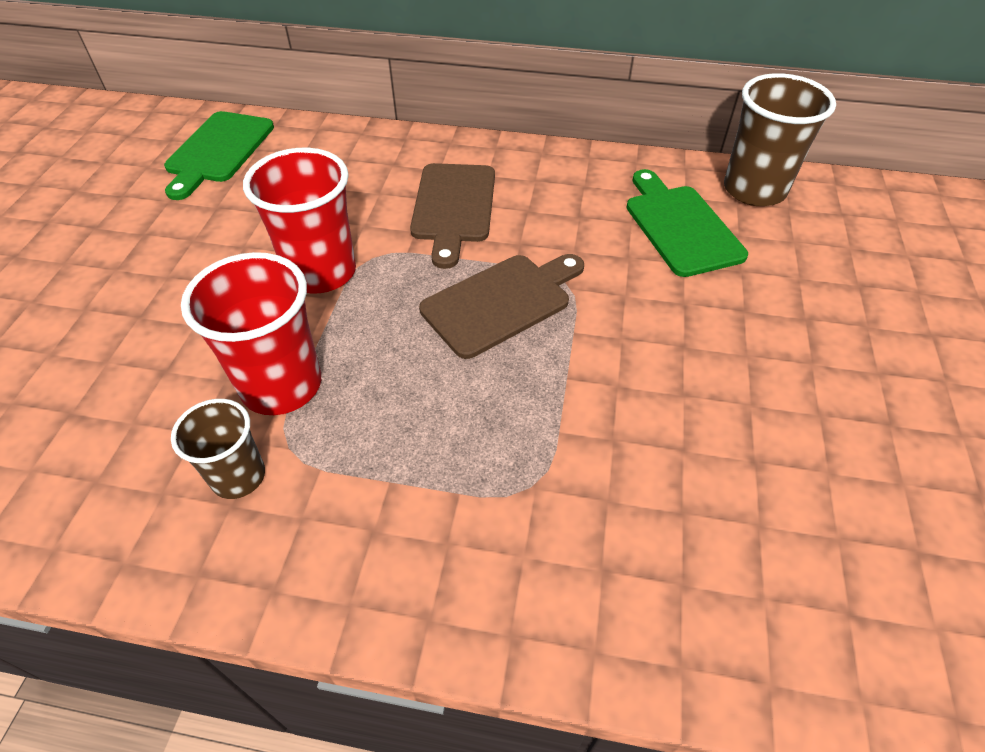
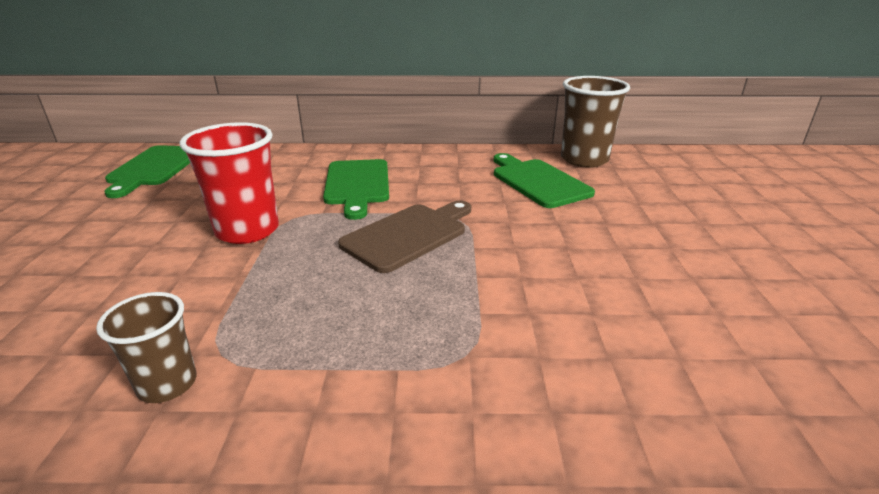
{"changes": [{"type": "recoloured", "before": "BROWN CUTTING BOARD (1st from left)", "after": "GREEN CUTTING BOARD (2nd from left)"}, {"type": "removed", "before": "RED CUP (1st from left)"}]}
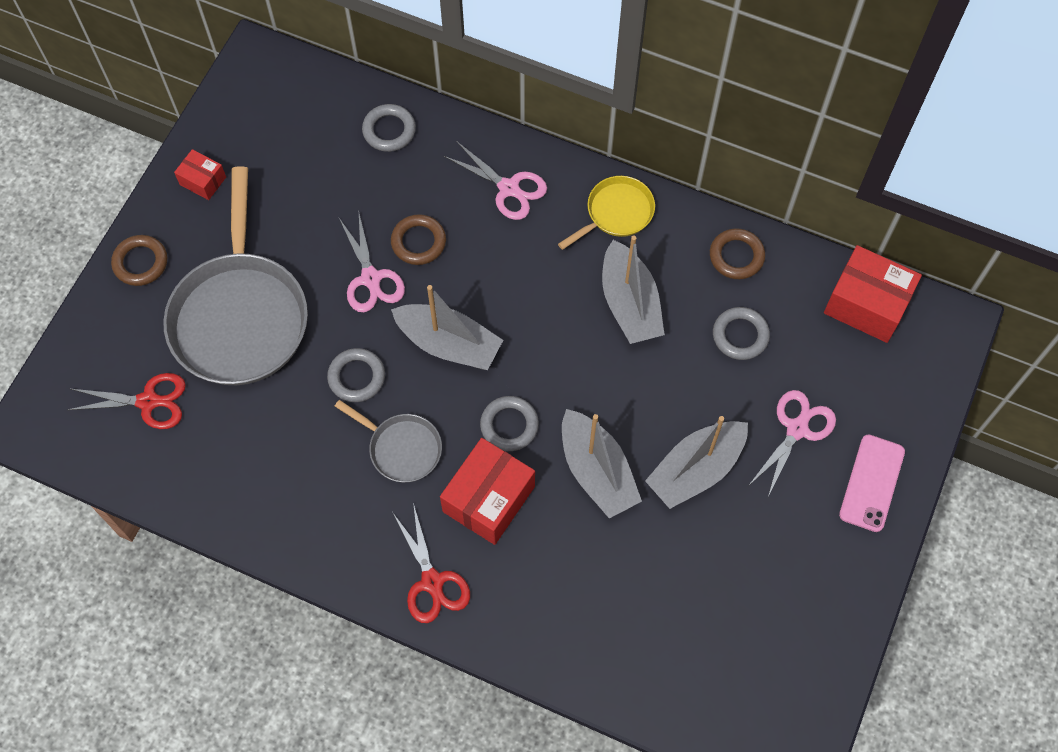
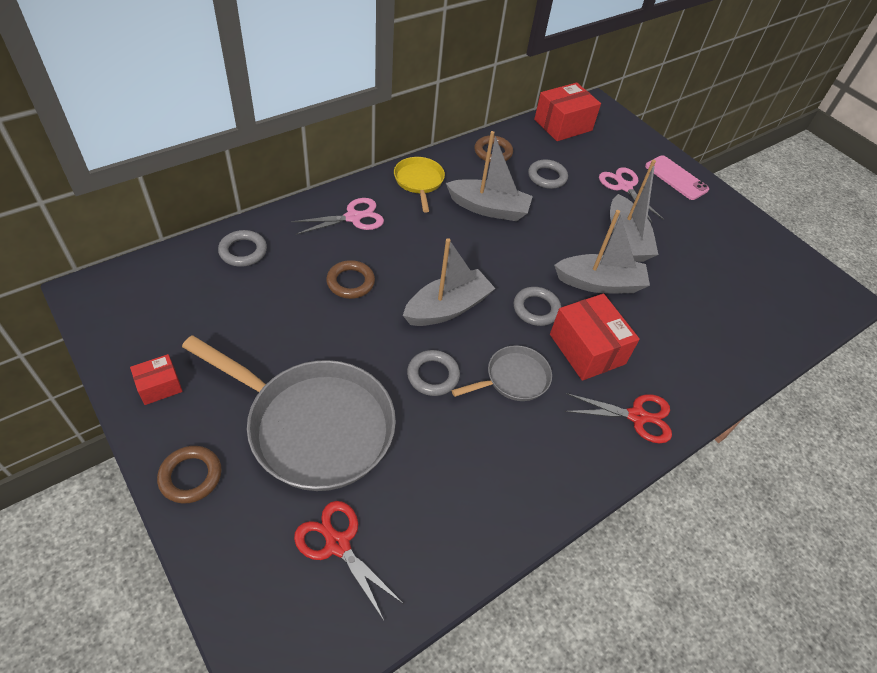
{"changes": [{"type": "removed", "before": "PINK SCISSORS (1st from left)"}, {"type": "turned", "before": "RED SCISSORS (1st from left)", "turn": -75}]}
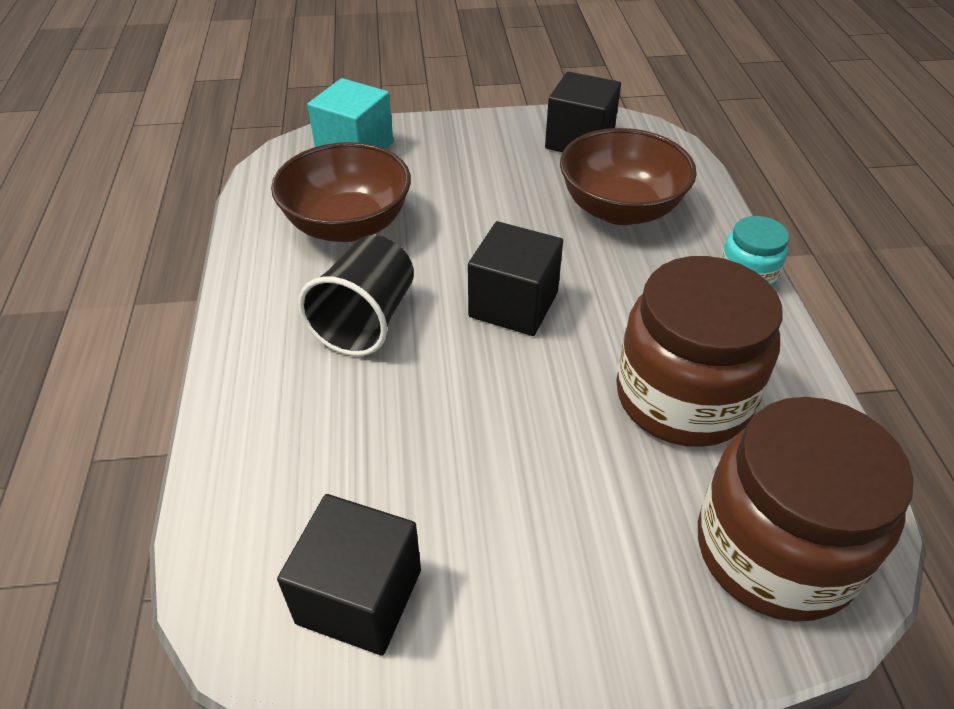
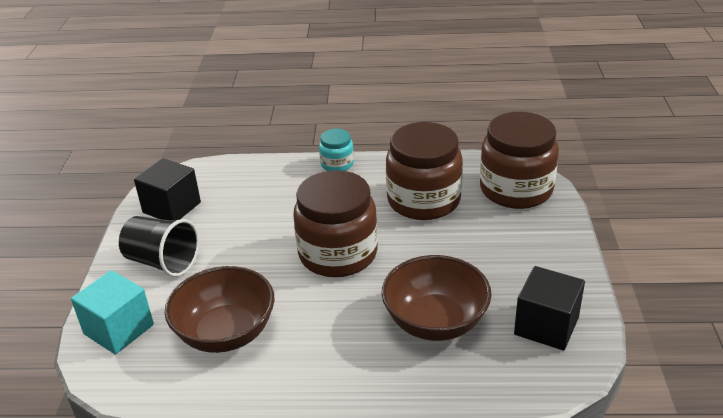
{"changes": [{"type": "moved", "before": "BROWN BOWL (2nd from left)"}, {"type": "replaced", "before": "BLACK CUBE (2nd from left)", "after": "BROWN JAR (1st from left)"}, {"type": "moved", "before": "BLACK CUP"}]}
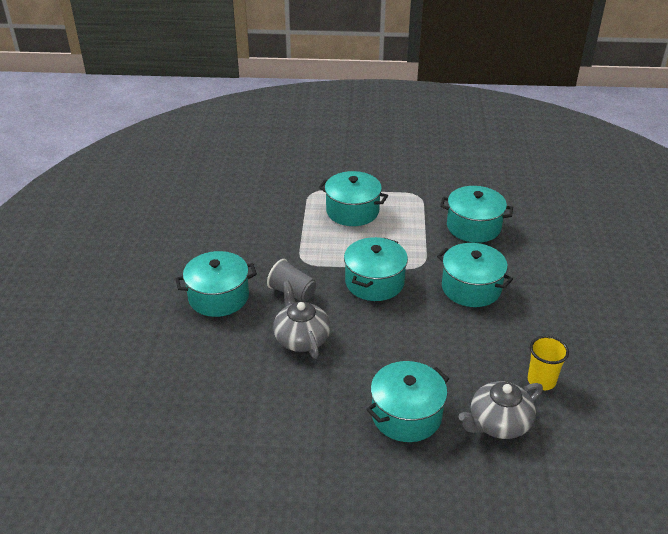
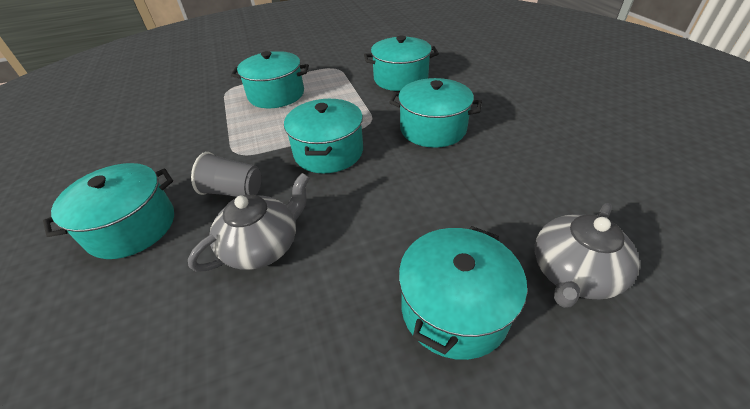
{"changes": [{"type": "turned", "before": "GREY TEAPOT (1st from left)", "turn": 90}, {"type": "removed", "before": "YELLOW CUP"}]}
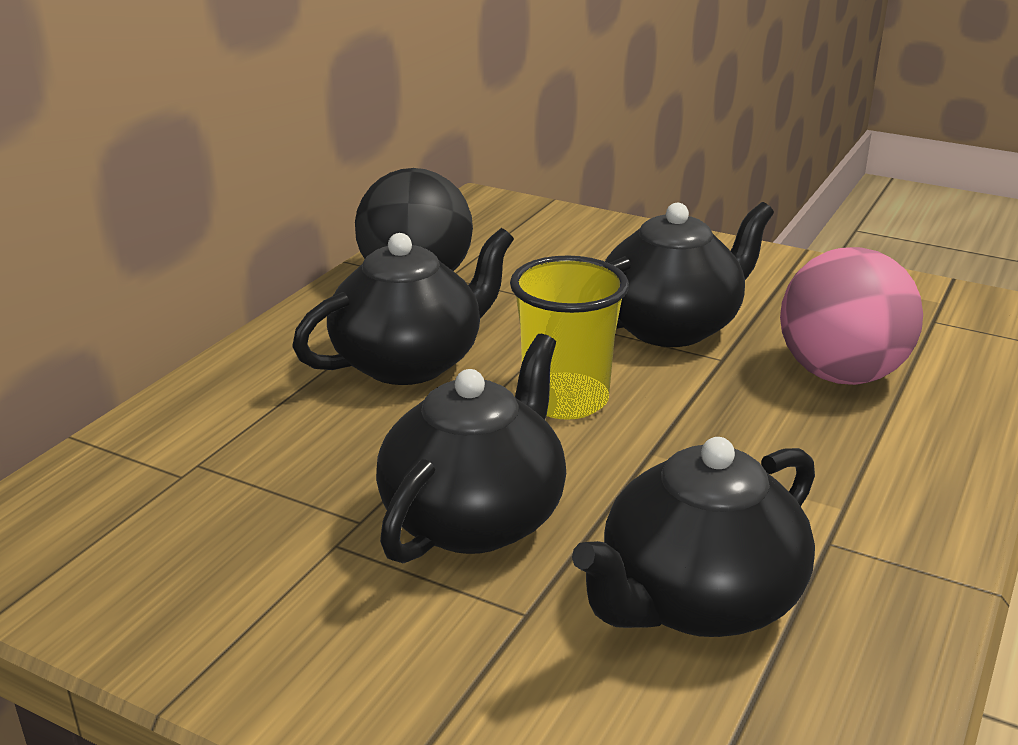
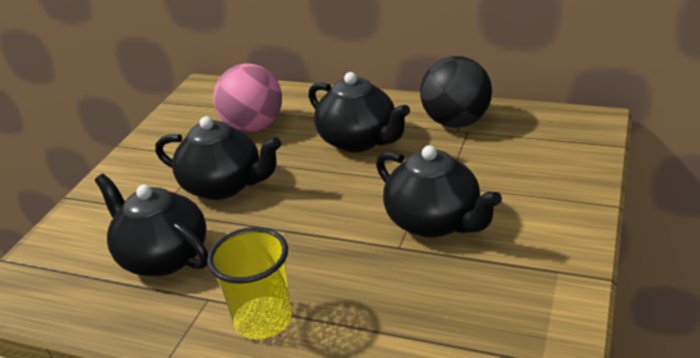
{"changes": [{"type": "moved", "before": "PINK BALL"}, {"type": "moved", "before": "YELLOW CUP"}]}
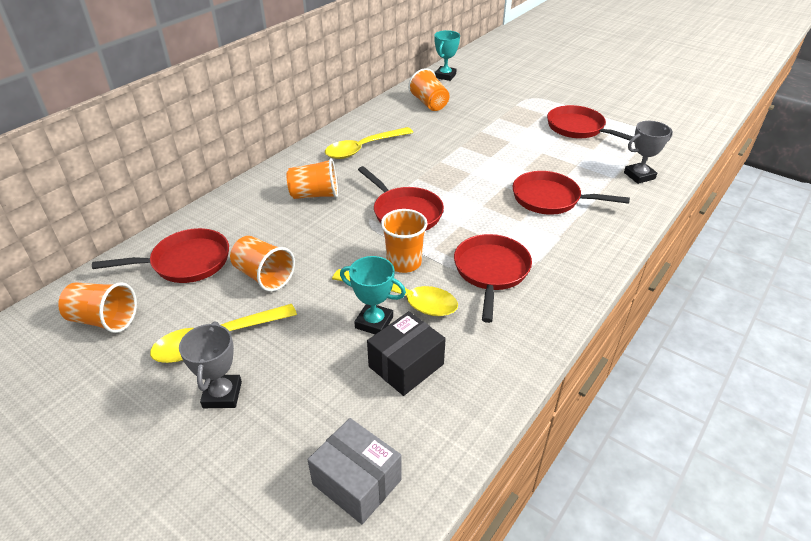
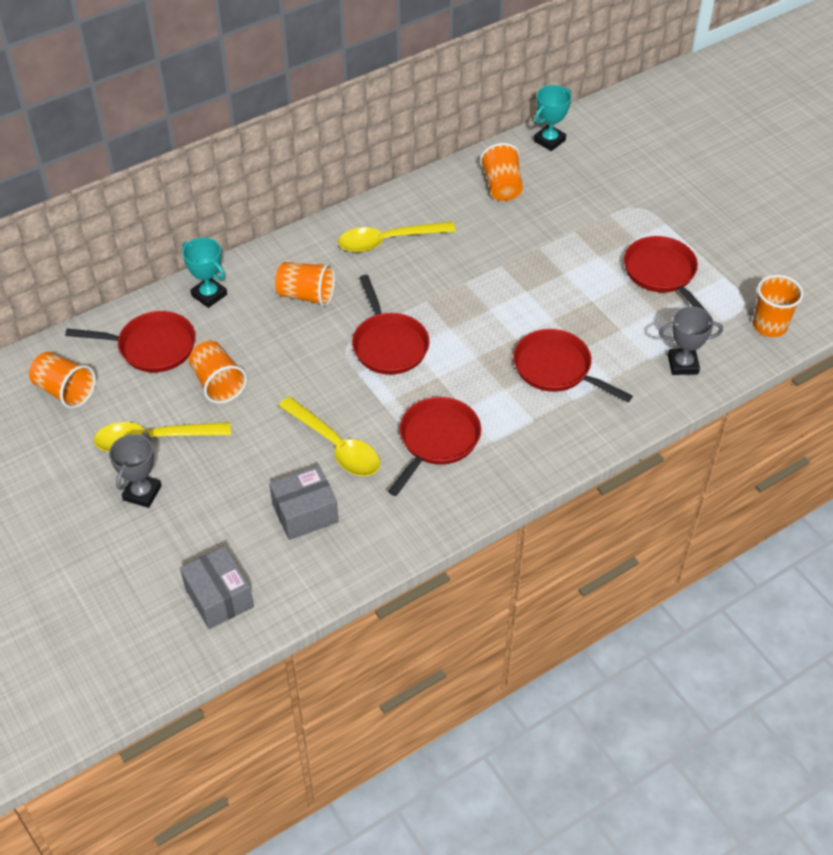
{"changes": [{"type": "moved", "before": "ORANGE CUP (4th from left in the first image)", "after": "ORANGE CUP (5th from left)"}, {"type": "moved", "before": "TURQUOISE TROPHY (1st from left)"}, {"type": "recoloured", "before": "BLACK BOX", "after": "GREY BOX (2nd from left)"}]}
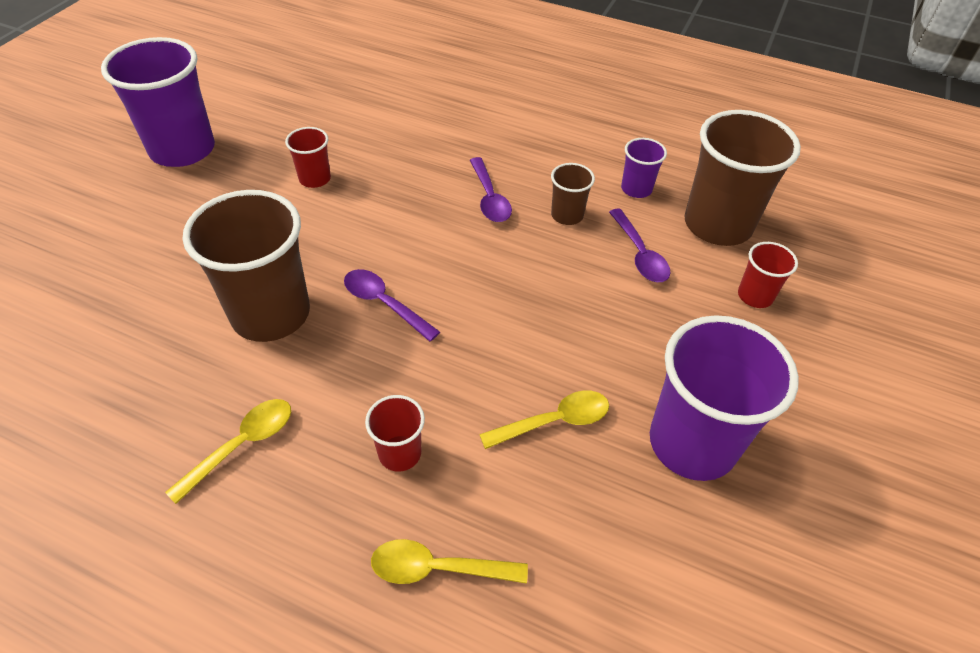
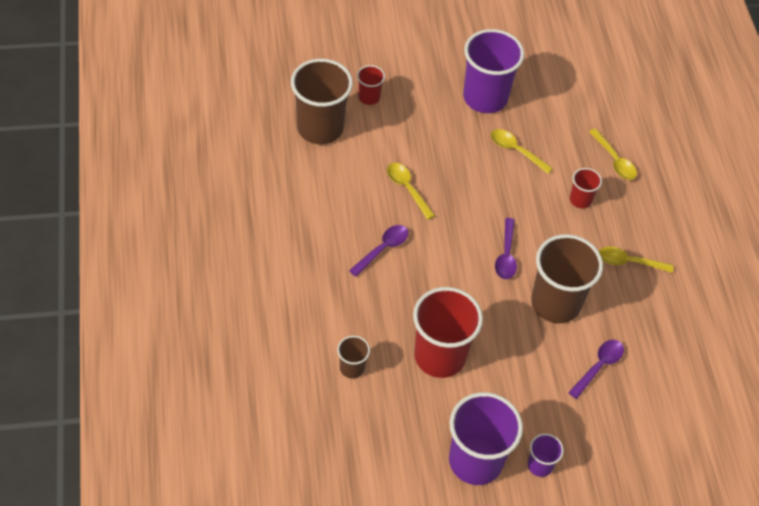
{"changes": [{"type": "resized", "before": "RED CUP (1st from left in the first image)", "scale": 2.1}, {"type": "moved", "before": "PURPLE CUP (2nd from left in the first image)", "after": "PURPLE CUP (3rd from left)"}, {"type": "moved", "before": "BROWN CUP (2nd from left)"}, {"type": "moved", "before": "PURPLE SPOON (3rd from left)"}, {"type": "added", "after": "YELLOW SPOON (1st from left)"}]}
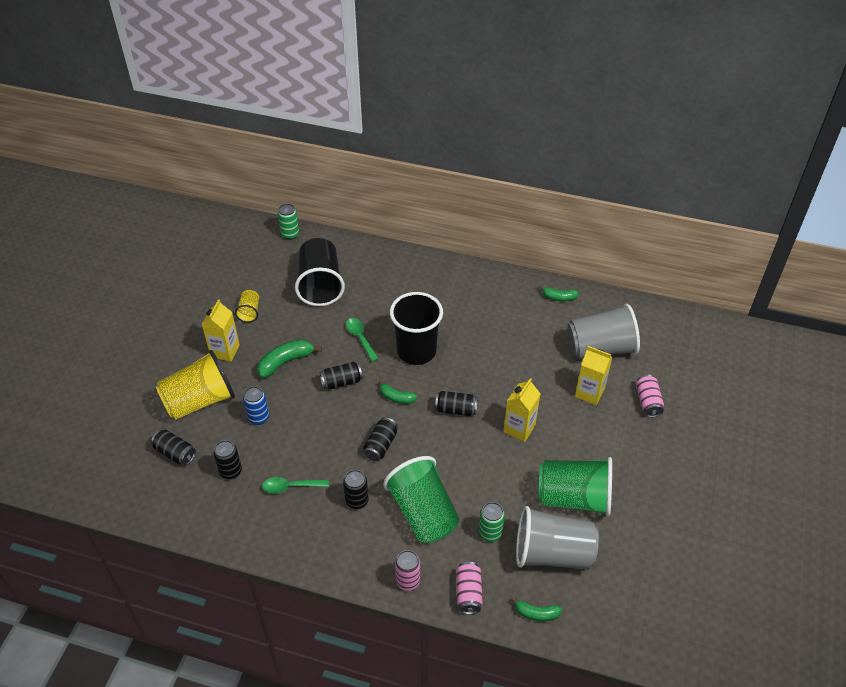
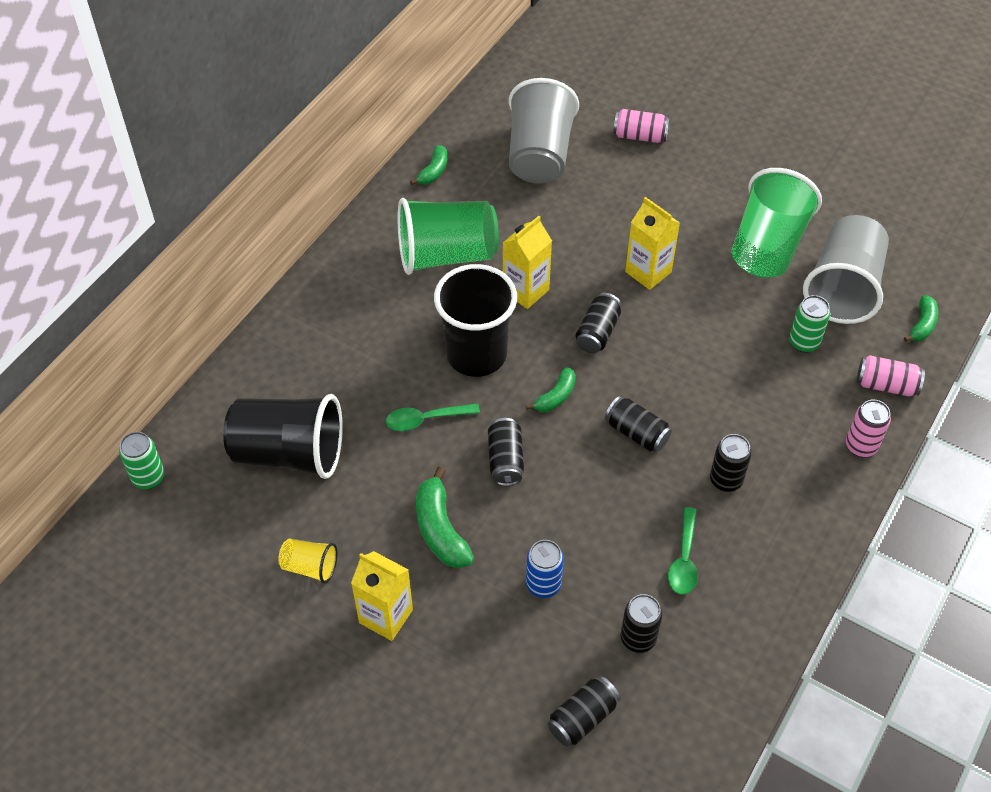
{"changes": [{"type": "moved", "before": "YELLOW CARTON (3rd from left in the first image)", "after": "YELLOW CARTON (2nd from left)"}, {"type": "removed", "before": "YELLOW CUP (1st from left)"}, {"type": "moved", "before": "GREEN CUP (1st from left)"}]}
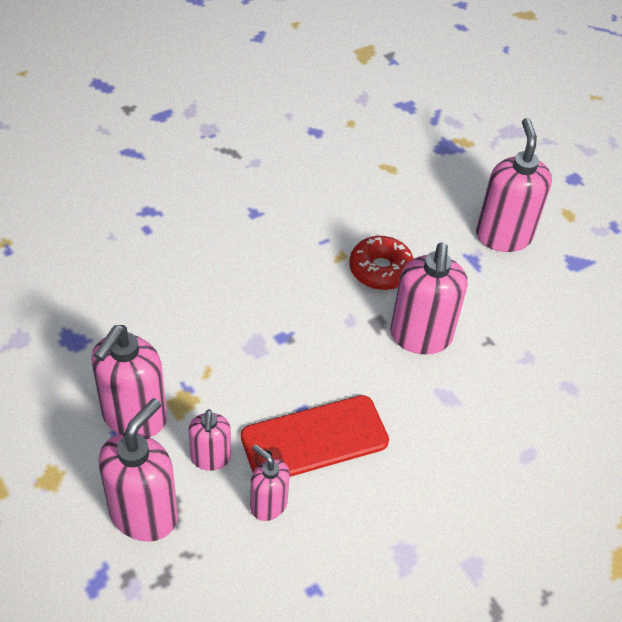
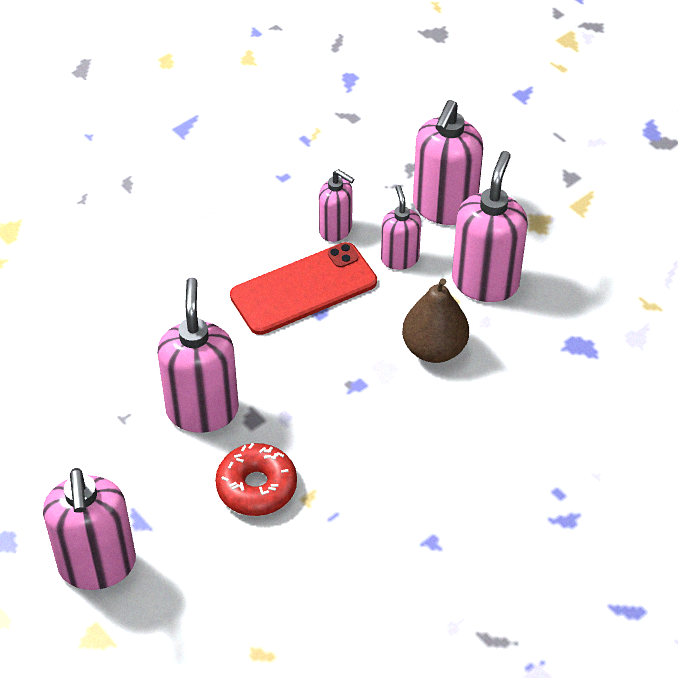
{"changes": [{"type": "added", "after": "BROWN PEAR"}]}
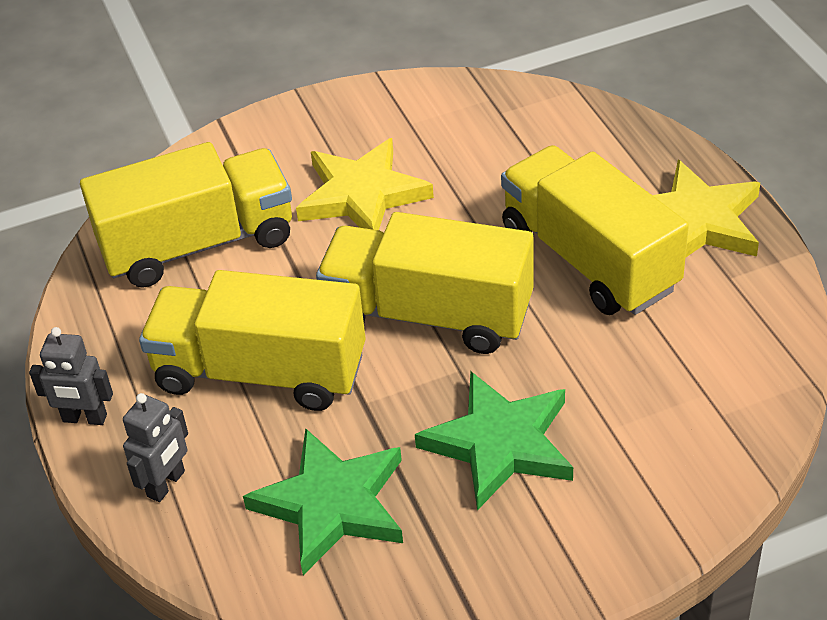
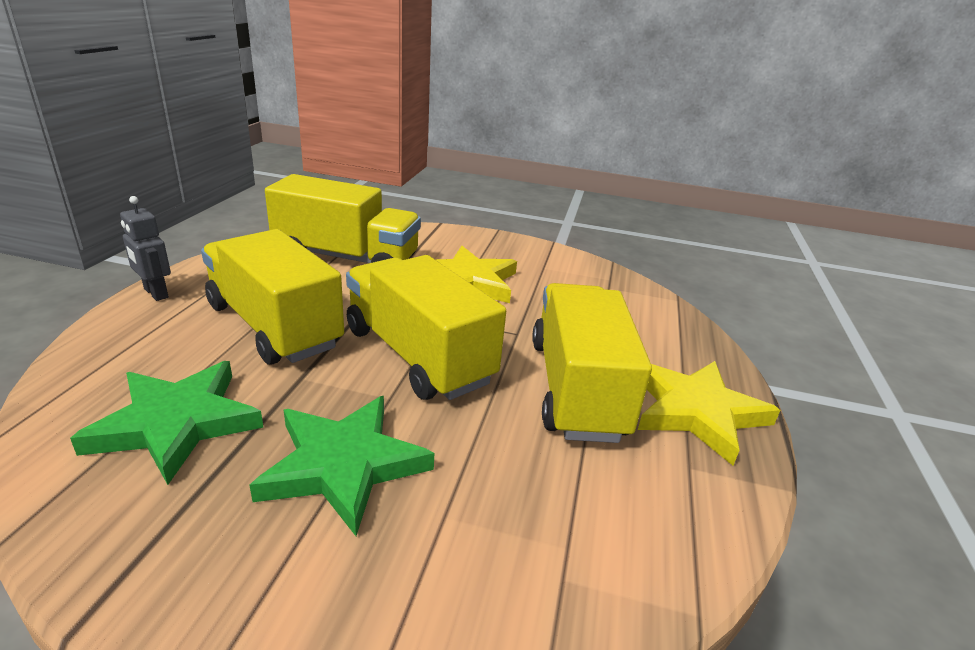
{"changes": [{"type": "removed", "before": "GREY ROBOT (2nd from left)"}]}
